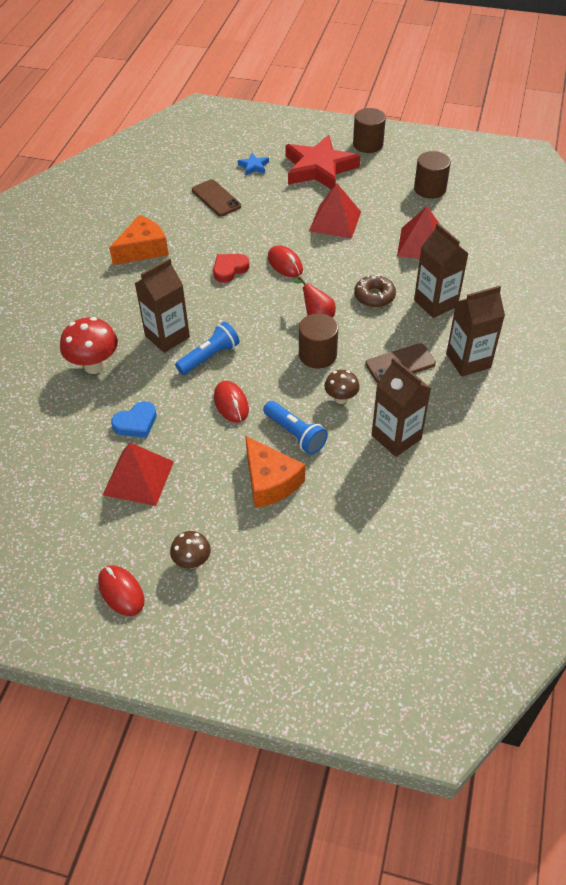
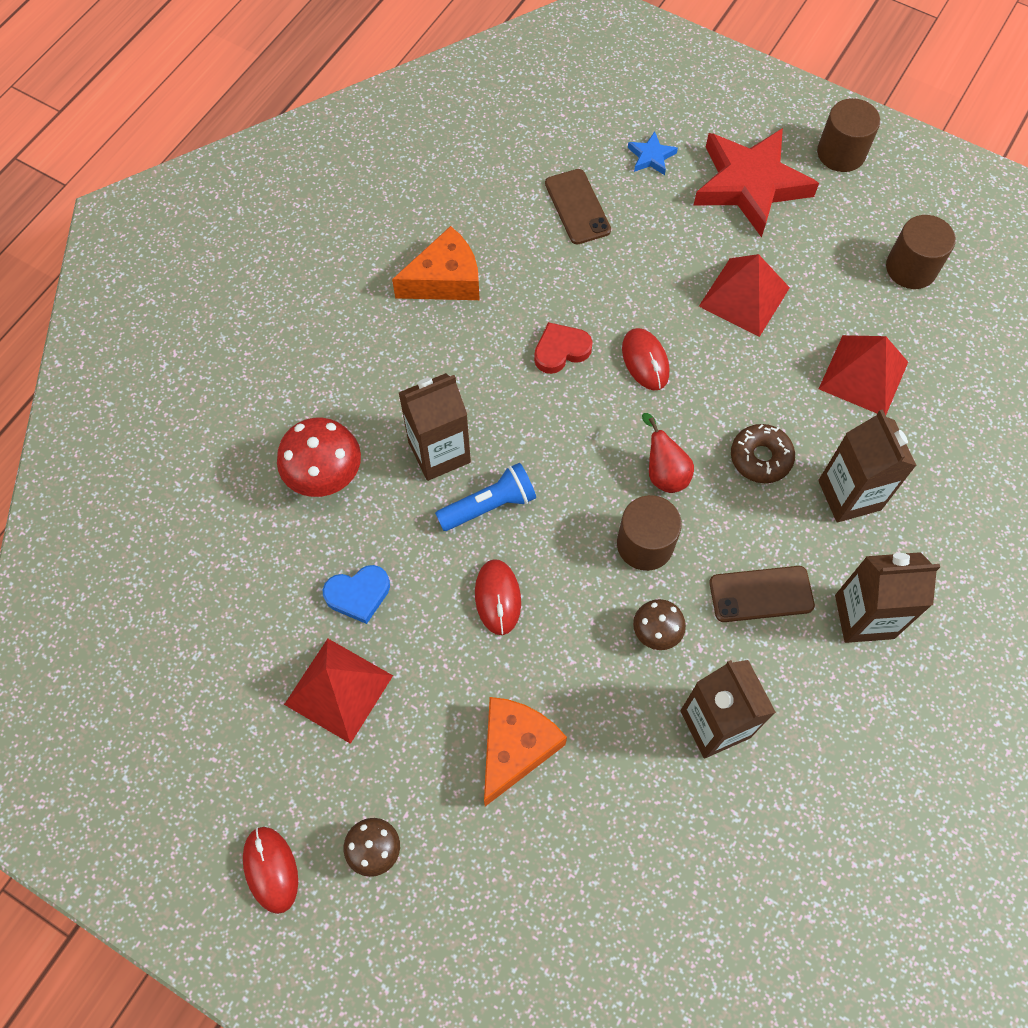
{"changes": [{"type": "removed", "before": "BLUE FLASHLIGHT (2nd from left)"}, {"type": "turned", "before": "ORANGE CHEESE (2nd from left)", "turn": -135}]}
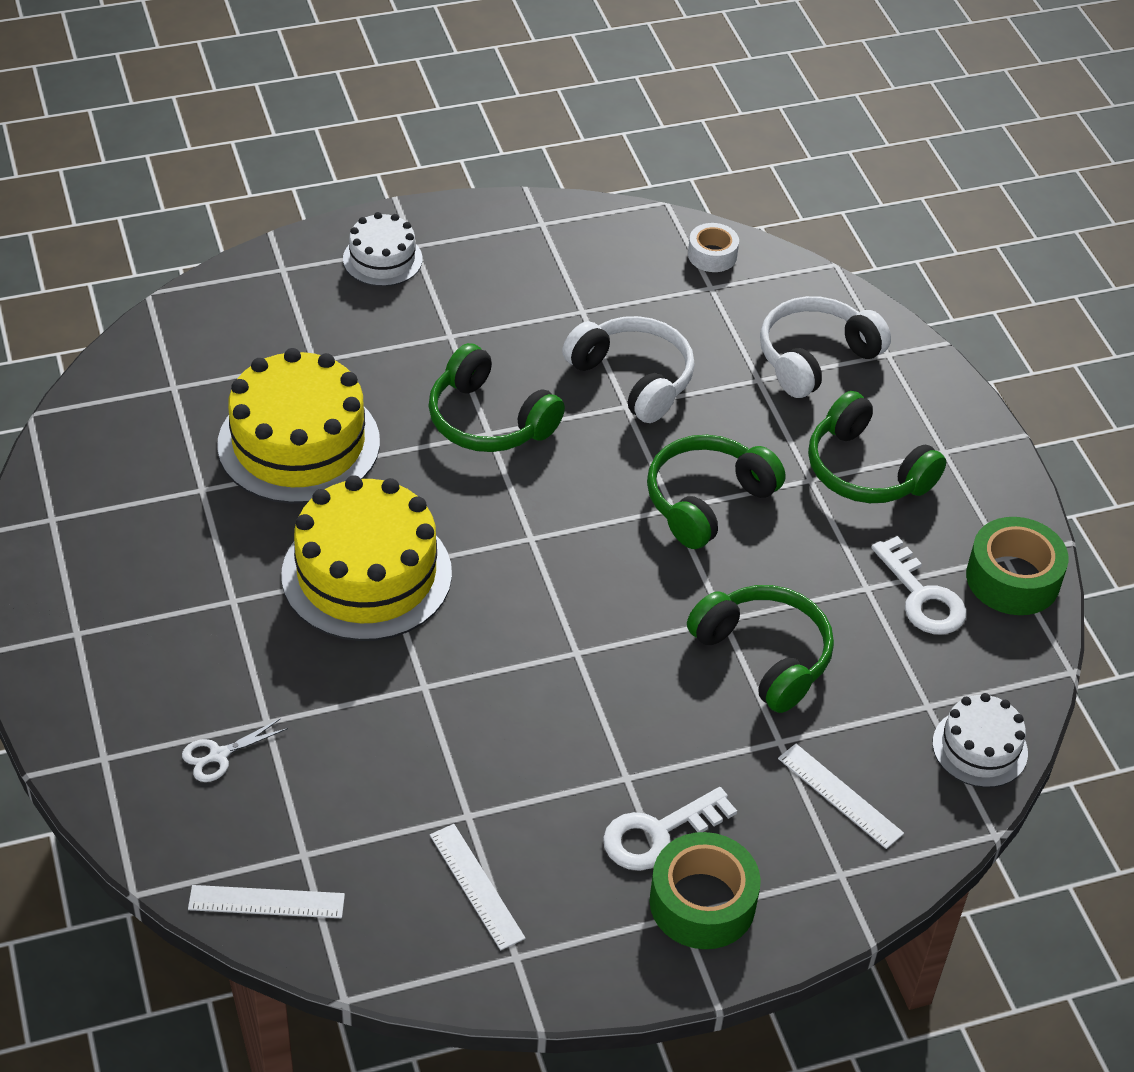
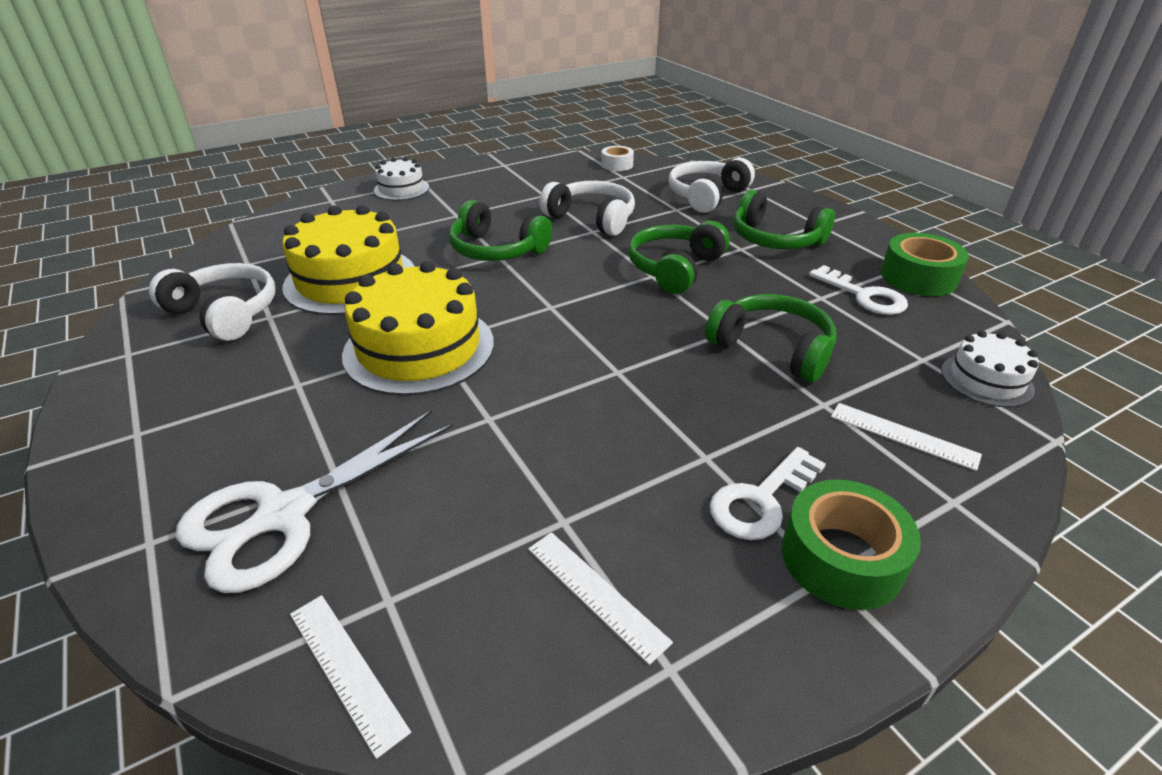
{"changes": [{"type": "resized", "before": "WHITE SCISSORS", "scale": 2.45}, {"type": "turned", "before": "WHITE RULER (1st from left)", "turn": 60}, {"type": "added", "after": "WHITE HEADPHONES (1st from left)"}]}
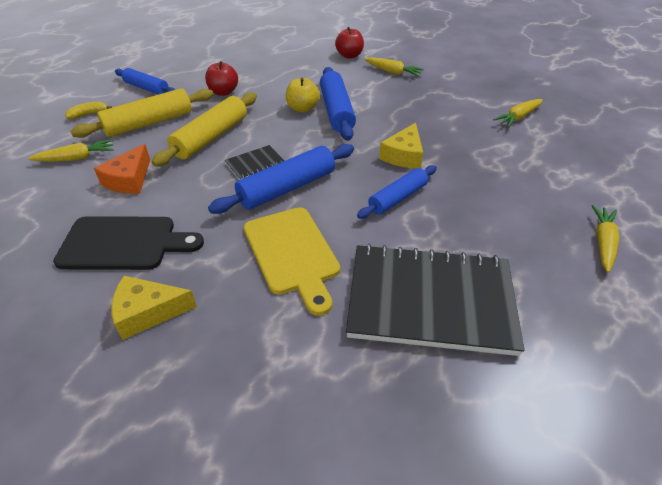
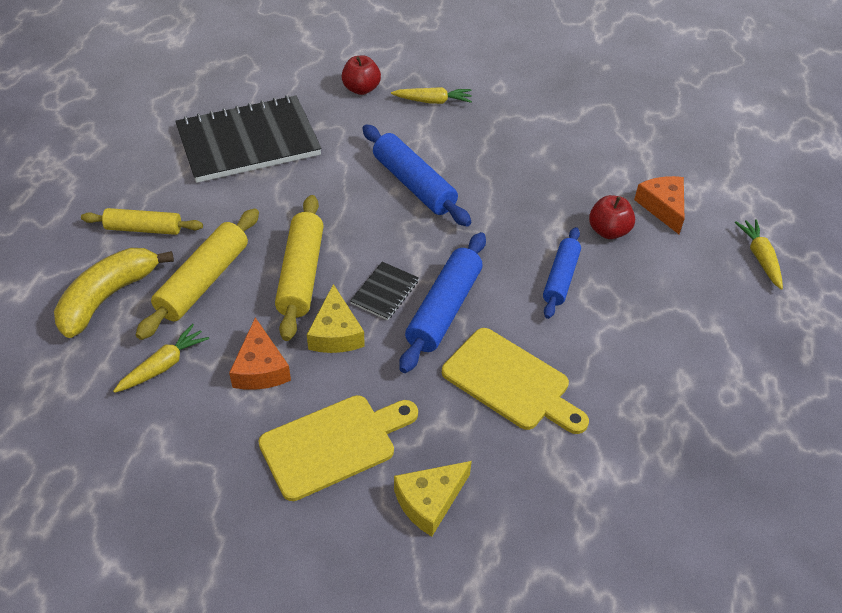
{"changes": [{"type": "moved", "before": "RED APPLE (1st from left in the first image)", "after": "RED APPLE (2nd from left)"}, {"type": "recoloured", "before": "BLUE ROLLING PIN (1st from left)", "after": "YELLOW ROLLING PIN (1st from left)"}, {"type": "removed", "before": "YELLOW APPLE"}, {"type": "removed", "before": "YELLOW CARROT (3rd from left)"}, {"type": "resized", "before": "YELLOW BANANA", "scale": 2.22}, {"type": "moved", "before": "YELLOW CHEESE (2nd from left in the first image)", "after": "YELLOW CHEESE (1st from left)"}, {"type": "recoloured", "before": "BLACK CUTTING BOARD", "after": "YELLOW CUTTING BOARD (1st from left)"}, {"type": "moved", "before": "BLACK NOTEBOOK (2nd from left in the first image)", "after": "BLACK NOTEBOOK (1st from left)"}, {"type": "added", "after": "ORANGE CHEESE (2nd from left)"}]}
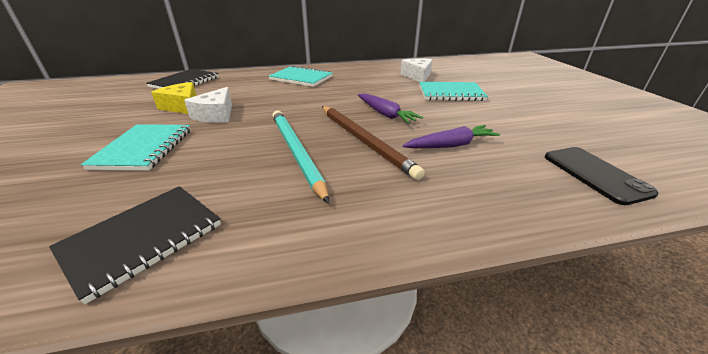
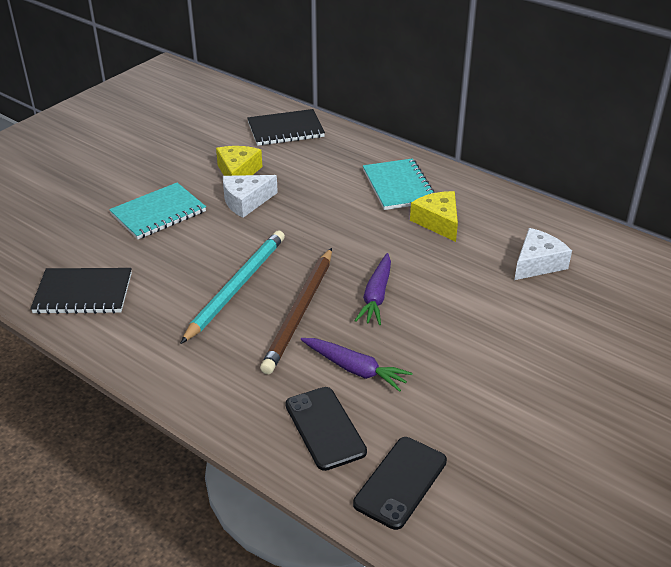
{"changes": [{"type": "removed", "before": "TURQUOISE NOTEBOOK (3rd from left)"}, {"type": "added", "after": "YELLOW CHEESE (2nd from left)"}, {"type": "added", "after": "BLACK PHONE (1st from left)"}]}
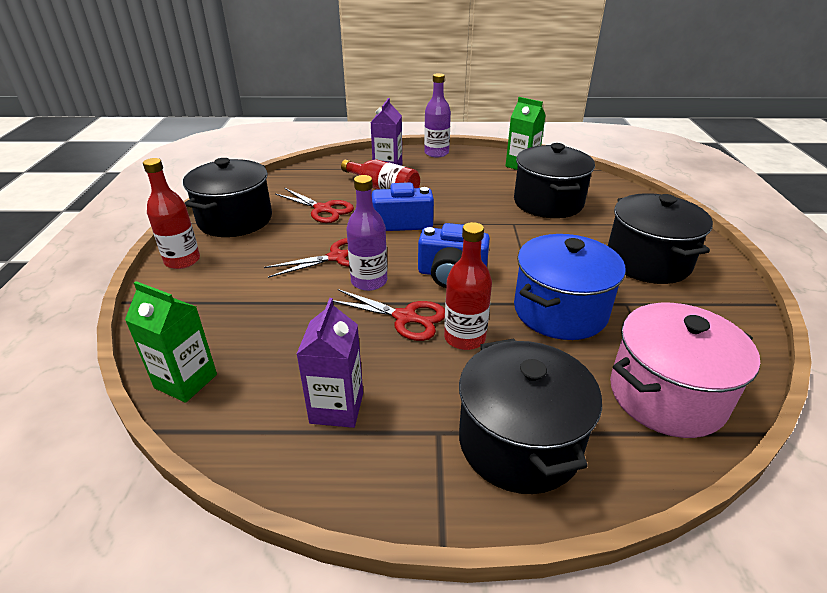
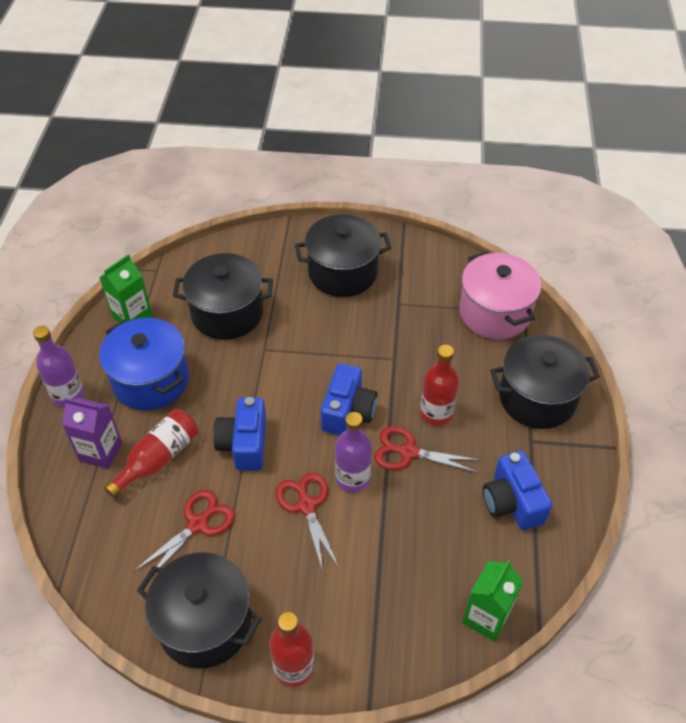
{"changes": [{"type": "moved", "before": "BLUE POT"}, {"type": "turned", "before": "RED SCISSORS (3rd from left)", "turn": -105}, {"type": "replaced", "before": "PURPLE CARTON (1st from left)", "after": "BLUE CAMERA (3rd from left)"}]}
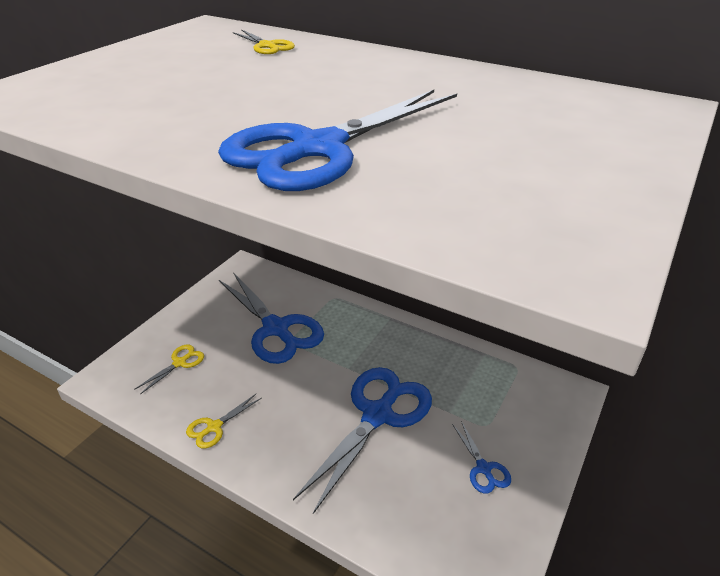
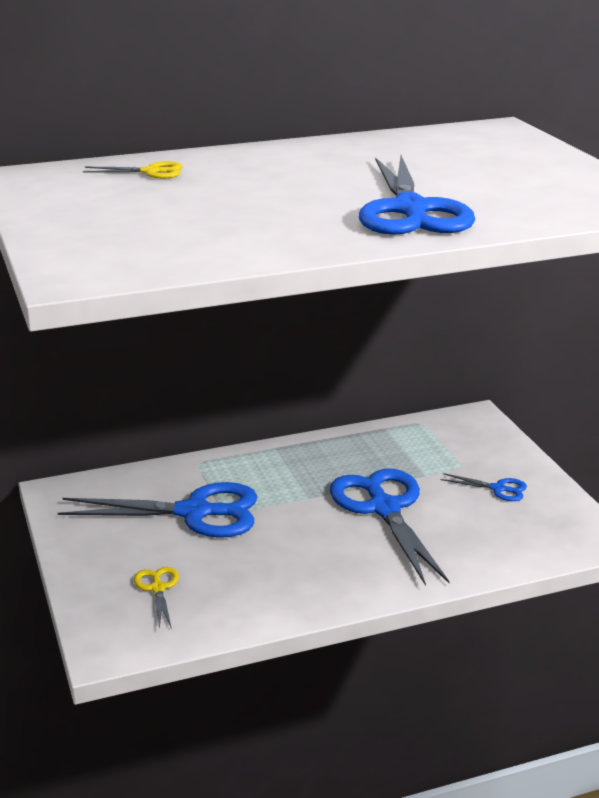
{"changes": [{"type": "removed", "before": "YELLOW SCISSORS (2nd from left)"}]}
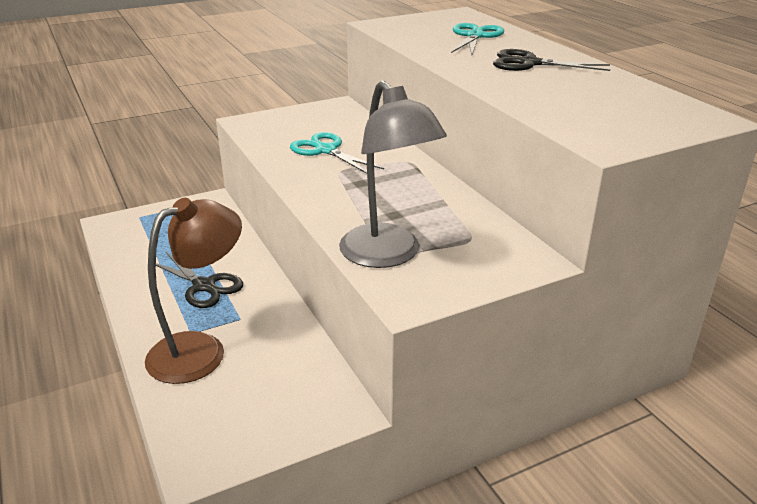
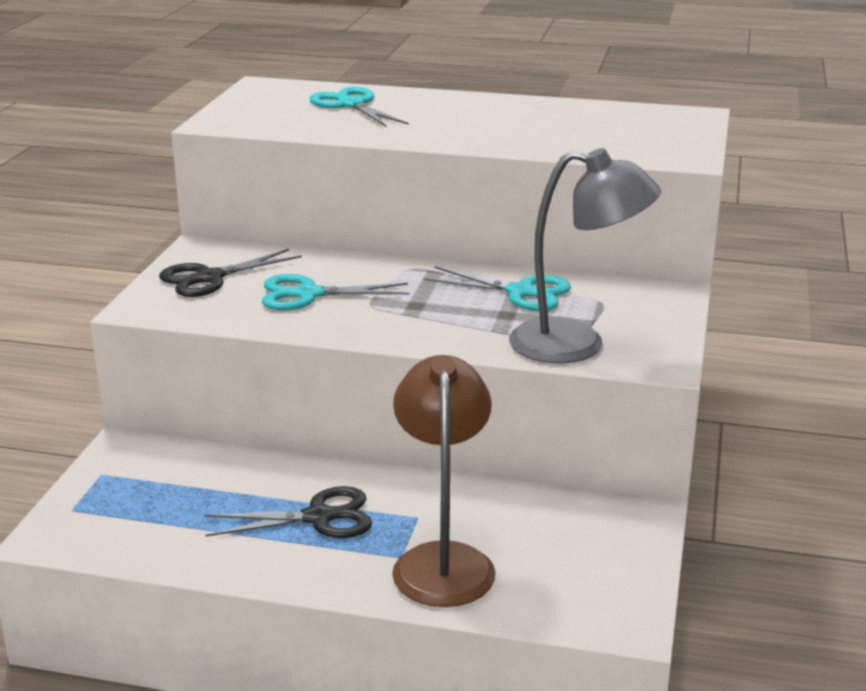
{"changes": [{"type": "moved", "before": "BLACK SCISSORS (2nd from left in the first image)", "after": "BLACK SCISSORS (1st from left)"}, {"type": "added", "after": "TURQUOISE SCISSORS (3rd from left)"}]}
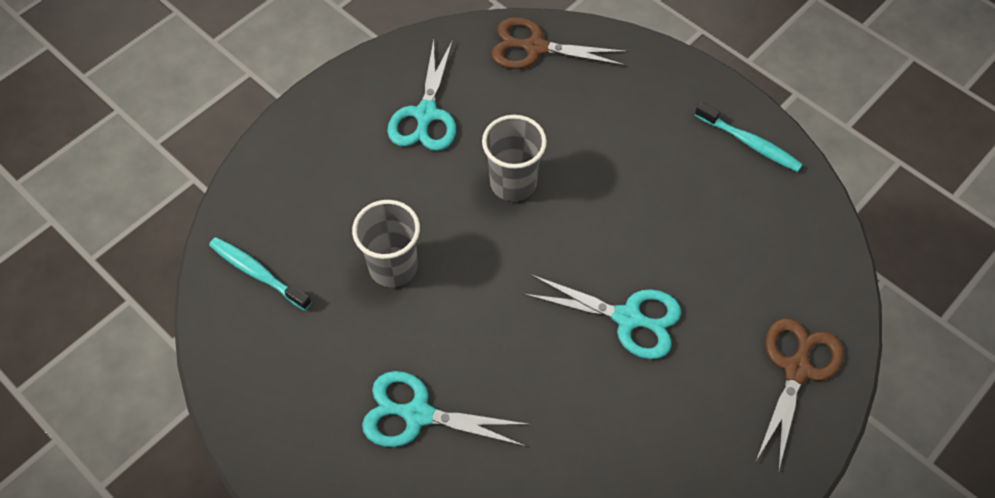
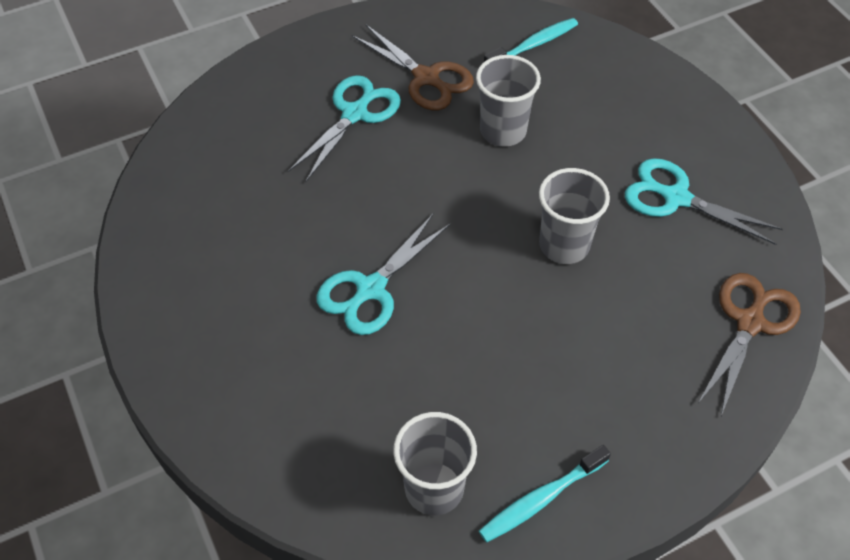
{"changes": [{"type": "moved", "before": "BROWN SCISSORS (2nd from left in the first image)", "after": "BROWN SCISSORS (1st from left)"}, {"type": "added", "after": "GREY CUP (1st from left)"}]}
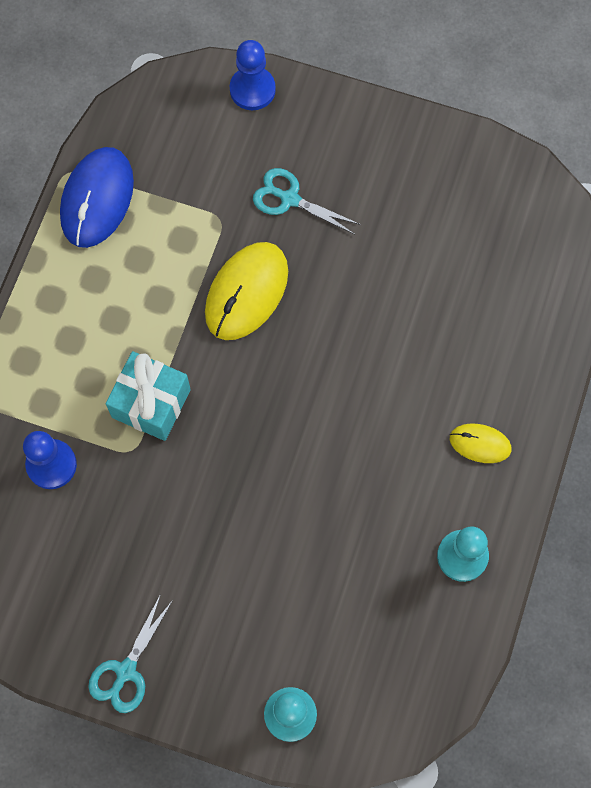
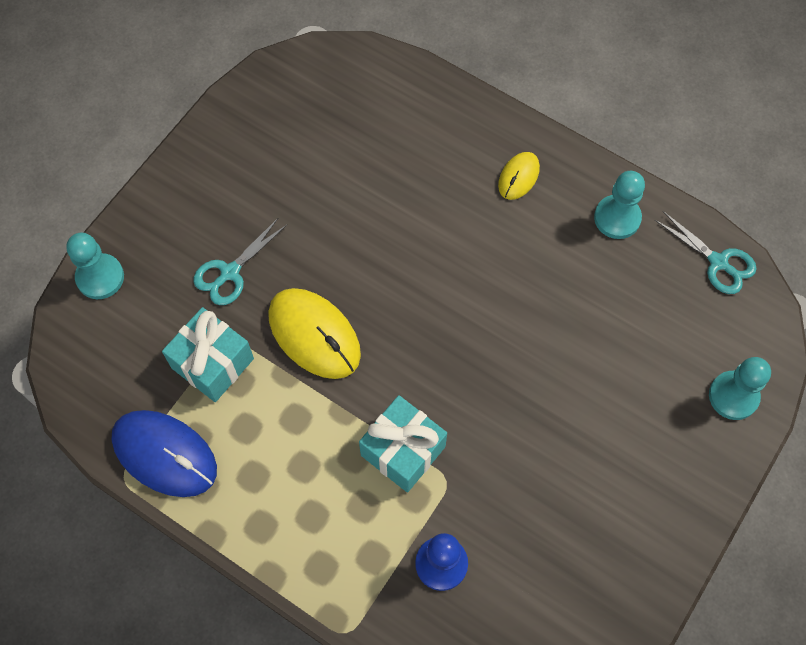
{"changes": [{"type": "recoloured", "before": "BLUE PAWN (2nd from left)", "after": "TURQUOISE PAWN (1st from left)"}, {"type": "moved", "before": "TURQUOISE SCISSORS (1st from left in the first image)", "after": "TURQUOISE SCISSORS (2nd from left)"}, {"type": "added", "after": "TURQUOISE GIFT (1st from left)"}]}
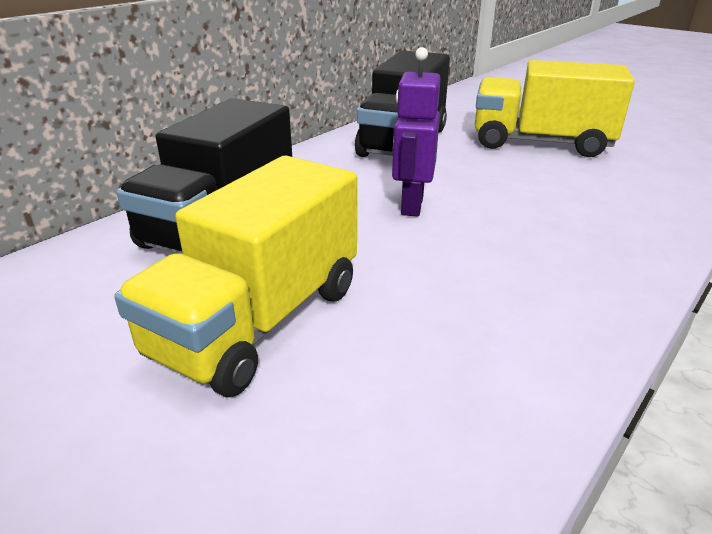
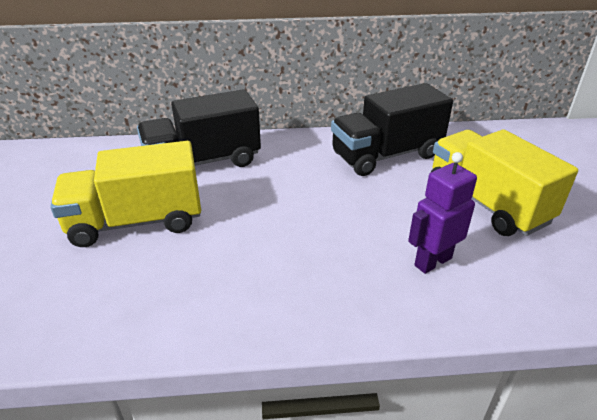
{"changes": [{"type": "moved", "before": "PURPLE ROBOT"}]}
